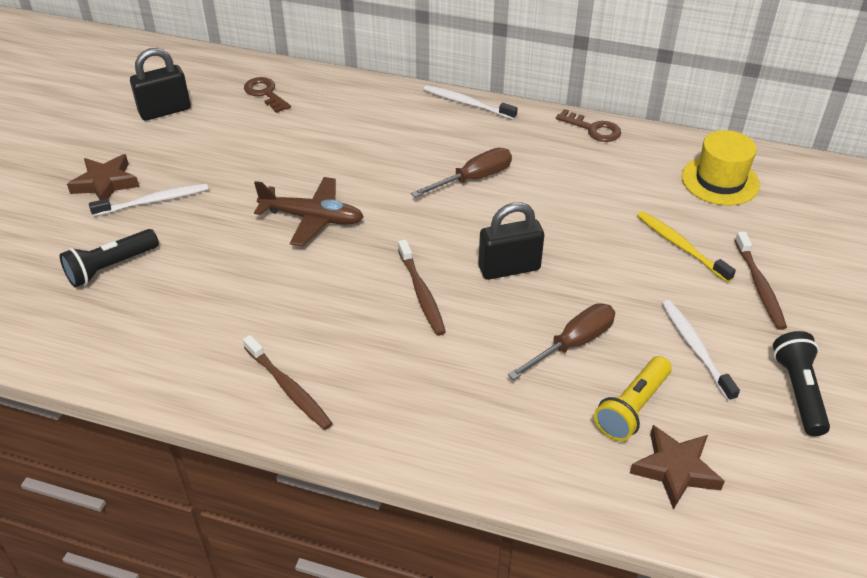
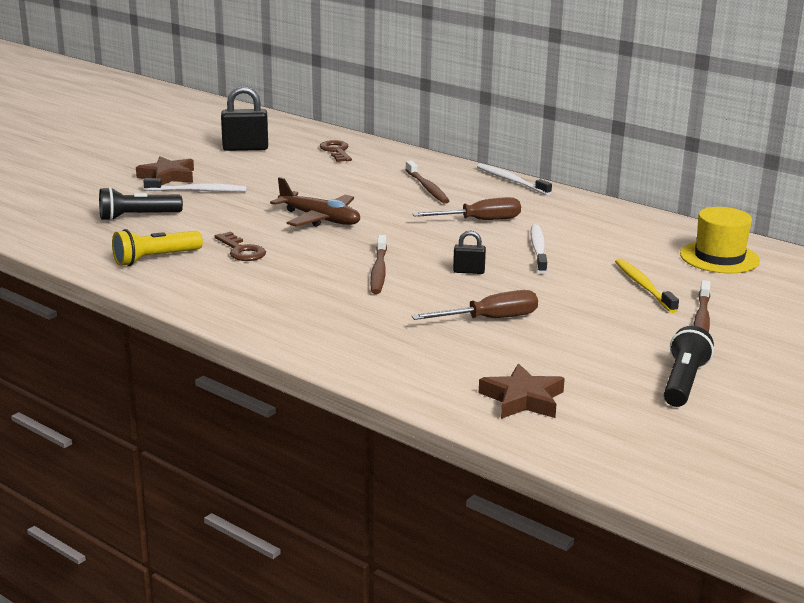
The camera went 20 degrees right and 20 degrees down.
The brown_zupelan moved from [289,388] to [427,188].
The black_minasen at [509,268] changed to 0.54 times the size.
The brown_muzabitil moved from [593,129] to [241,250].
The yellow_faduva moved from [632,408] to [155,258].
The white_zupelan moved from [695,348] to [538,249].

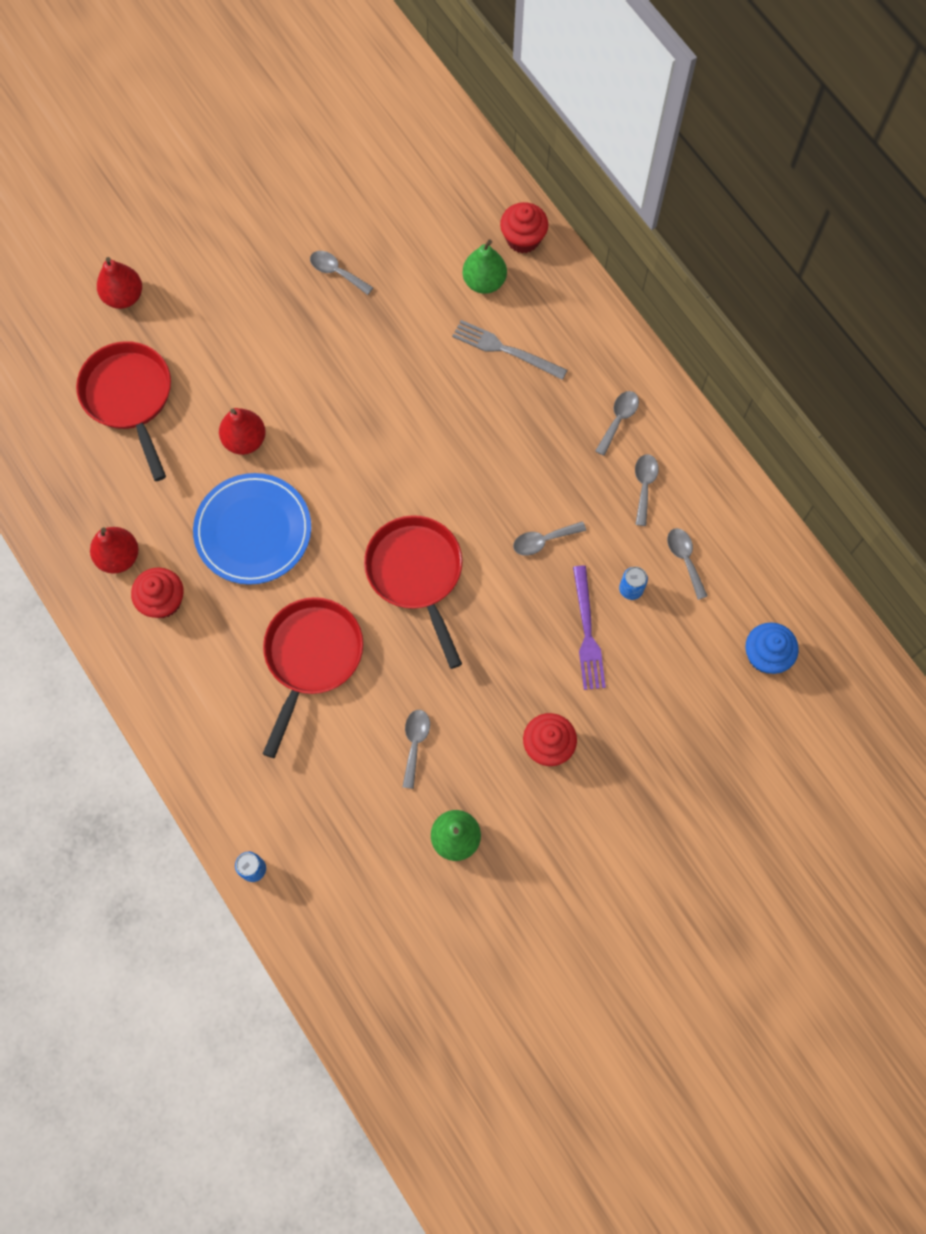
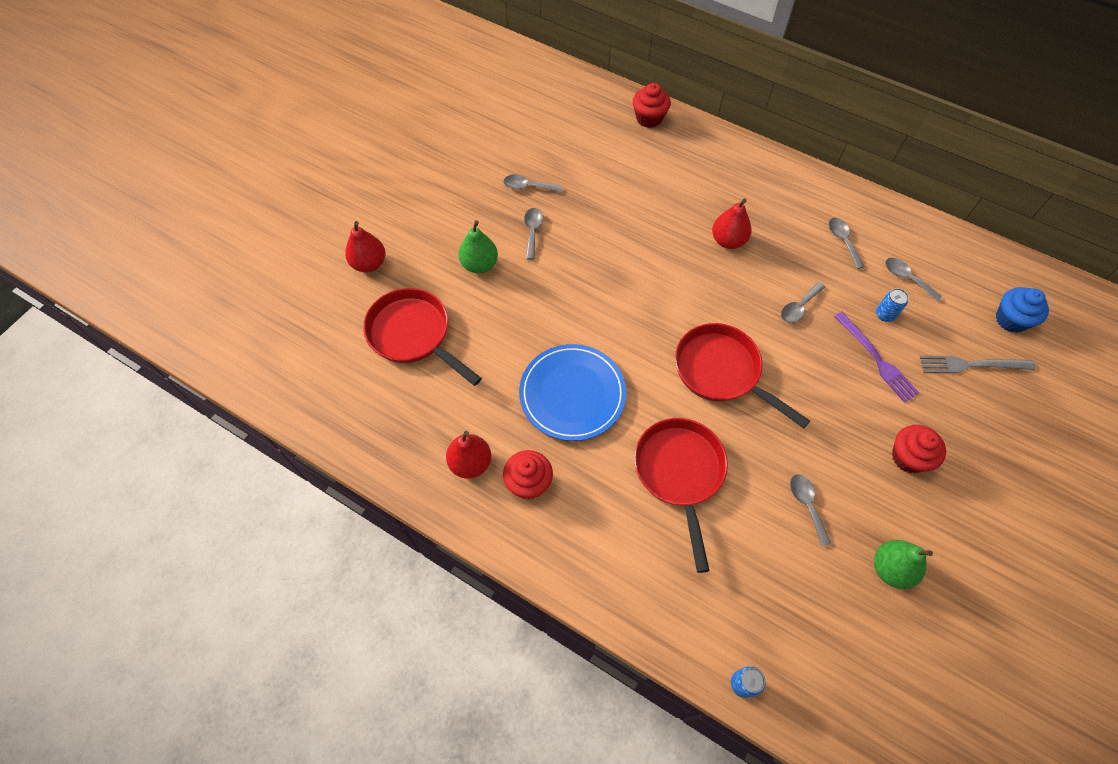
The camera went 25 degrees left and 10 degrees down.
The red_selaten moved from [245,440] to [728,240].
The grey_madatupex moved from [505,350] to [971,365].
The green_selaten moved from [484,282] to [479,264].
The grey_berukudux moved from [618,419] to [532,231].

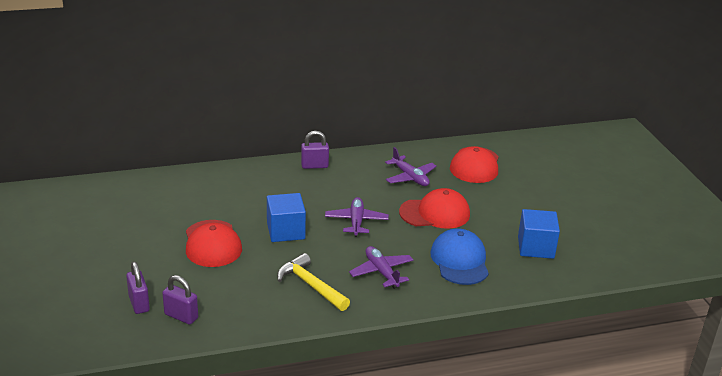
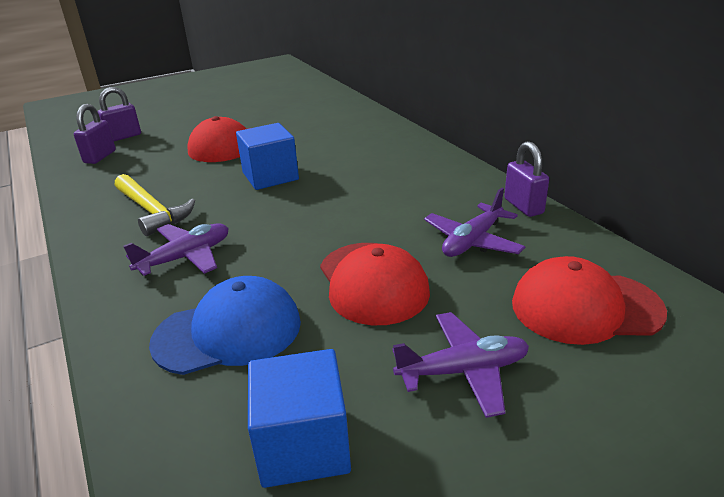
The camera went 80 degrees right and 0 degrees up.
The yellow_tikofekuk at [310,285] turned 105 degrees clockwise.
The purple_minasen moved from [314,166] to [523,206].
The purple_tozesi moved from [356,221] to [463,371].

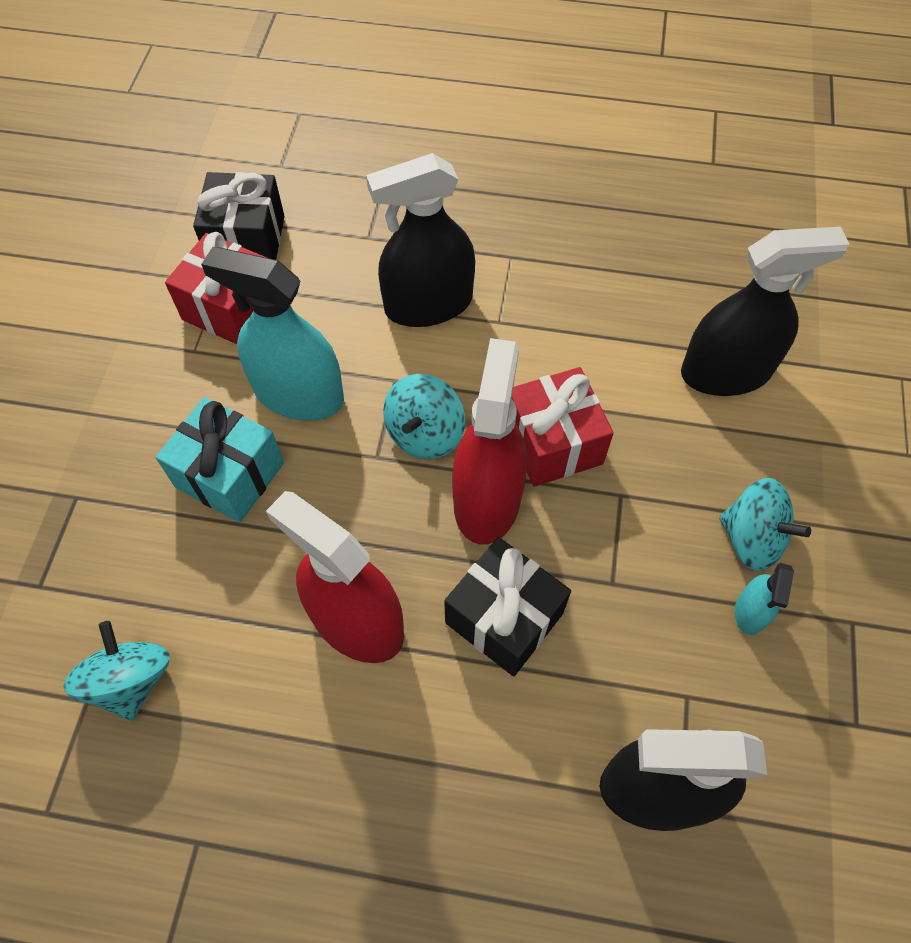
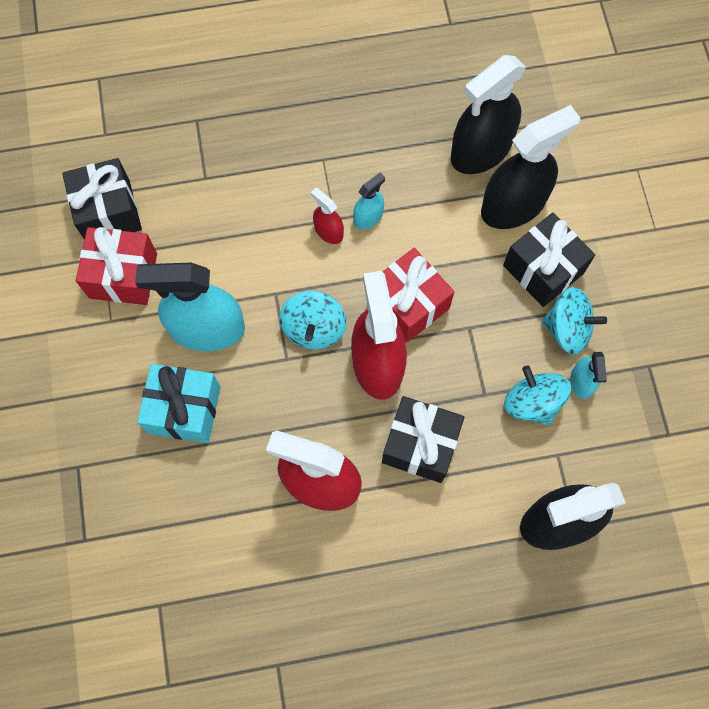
The camera went 20 degrees left and 10 degrees up.
The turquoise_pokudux moved from [131,680] to [532,402].
The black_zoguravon moved from [428,304] to [481,150].
The red_zoguravon at [328,231] appeared.
The turquoise_zoguravon at [368,217] appeared.
The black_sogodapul at [543,269] appeared.

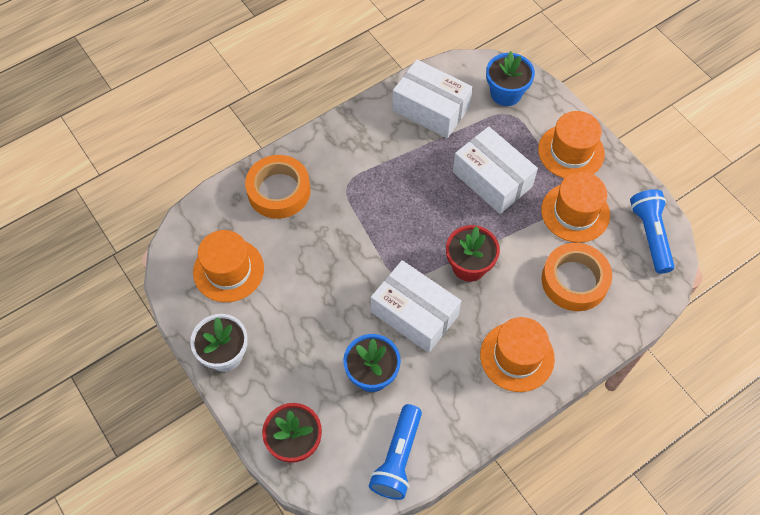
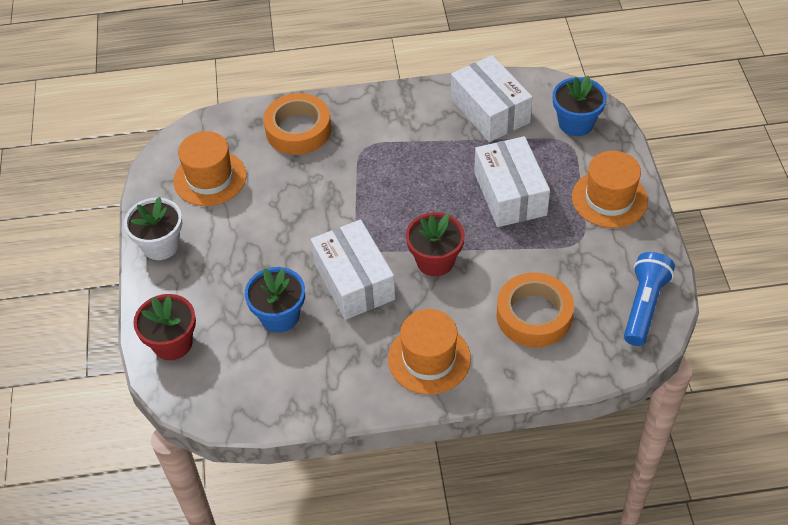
The camera went 30 degrees right and 10 degrees down.
The blue_faduva at [398,458] disappeared.
The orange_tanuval at [575,212] disappeared.

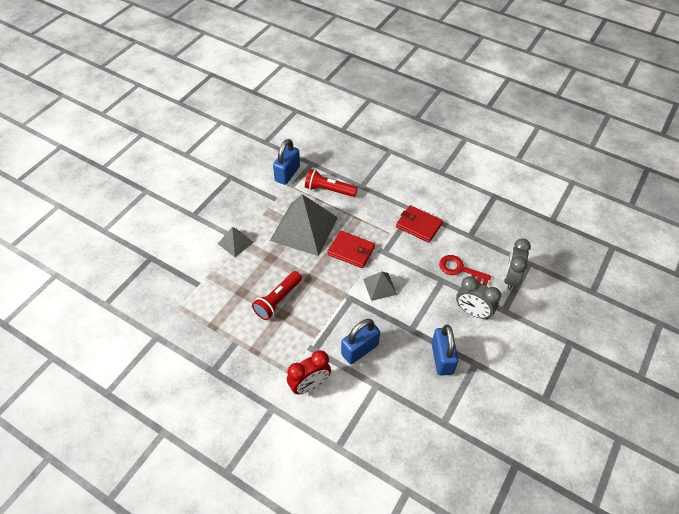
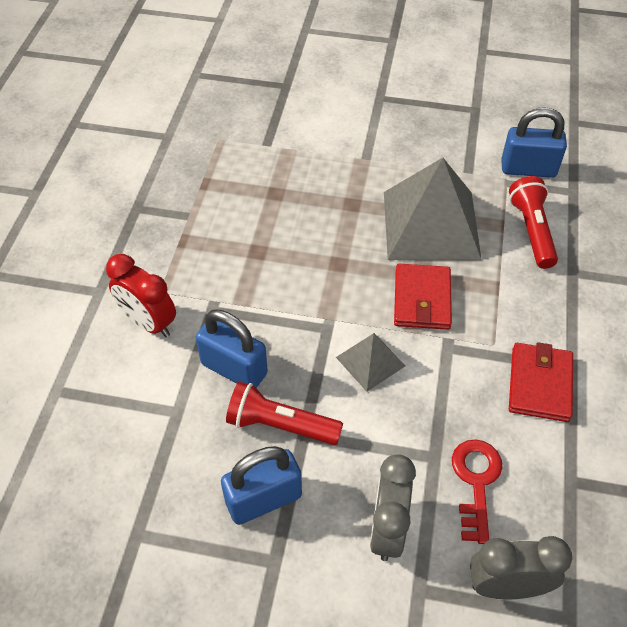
The camera went 70 degrees right and 0 degrees up.
The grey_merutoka at [235,242] disappeared.
The red_faduva moved from [278,300] to [280,425].

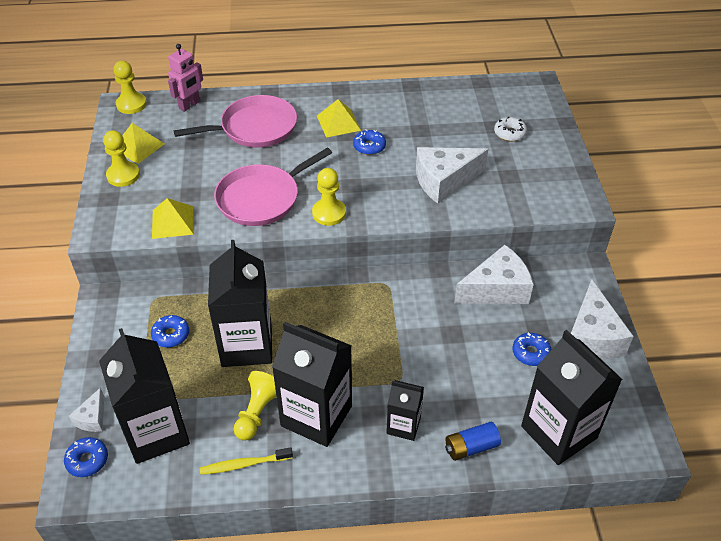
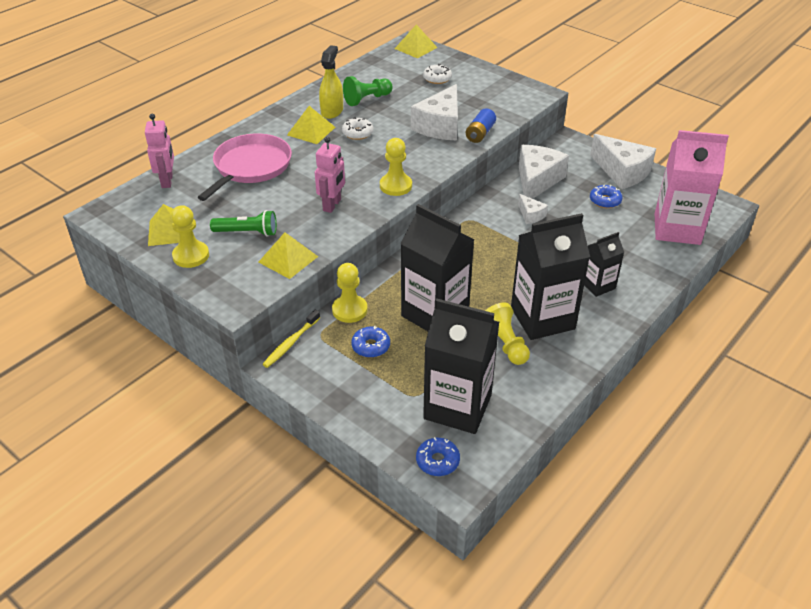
The camera went 45 degrees left and 5 degrees down.
The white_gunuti moved from [92,418] to [530,215].
The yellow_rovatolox moved from [131,104] to [349,310].
The yellow_zupelan moved from [244,464] to [291,343].
The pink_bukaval at [262,198] was replaced by the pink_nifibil at [332,205].
The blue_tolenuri at [369,146] became the white_tolenuri at [357,133].
The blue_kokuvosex moved from [471,447] to [480,133].
The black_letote at [558,432] became the pink_letote at [677,229].
The green_faduva at [247,232] appeared.
The yellow_zoguravon at [332,111] appeared.
The green_rovatolox at [367,99] appeared.
The yellow_merutoka at [416,48] appeared.

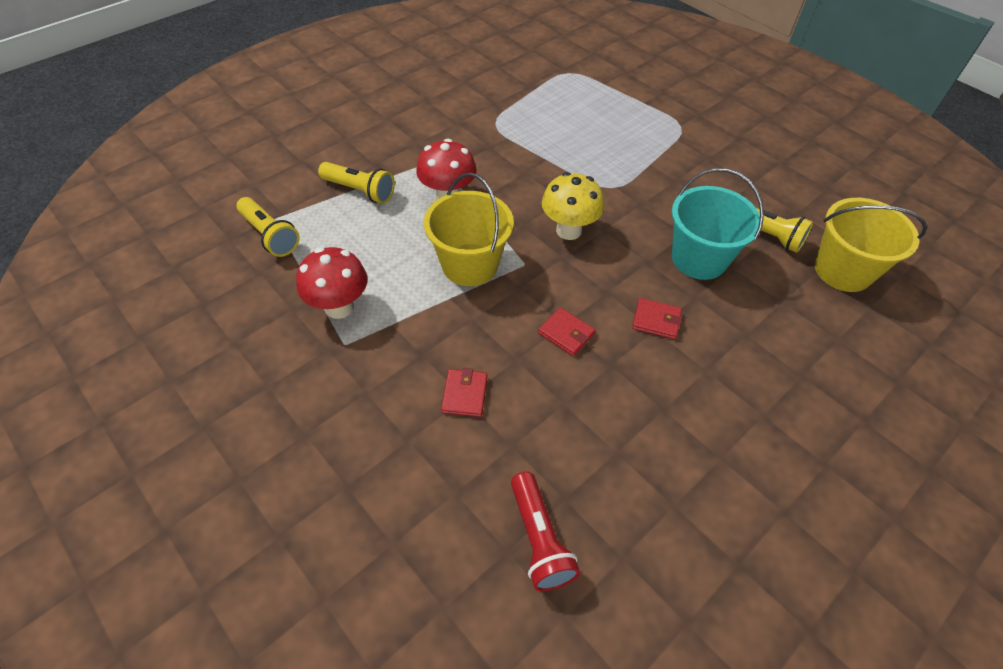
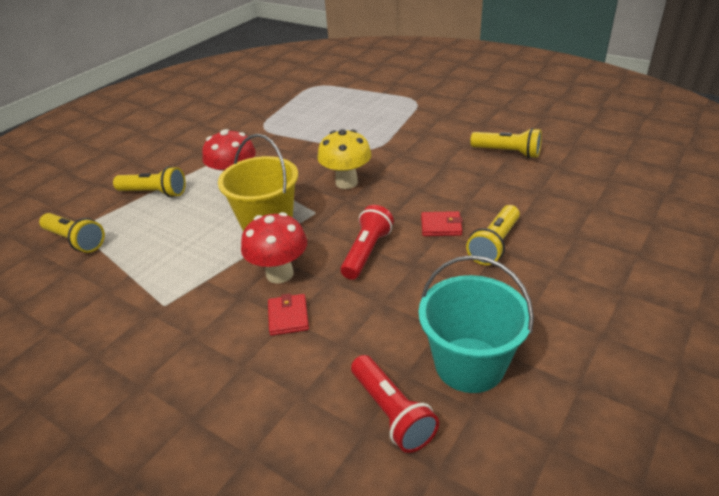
The camera went 10 degrees left and 15 degrees down.
The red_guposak moved from [339,307] to [279,274].
The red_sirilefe at [566,333] was replaced by the red_faduva at [367,252].
The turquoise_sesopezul moved from [699,259] to [469,364].
The yellow_sesopezul at [843,270] disappeared.
The yellow_faduva at [494,244] appeared.

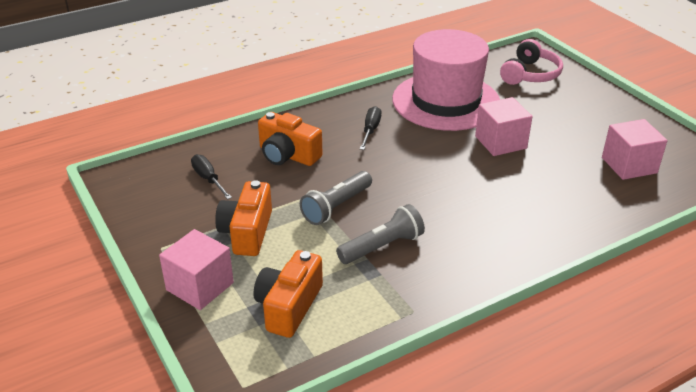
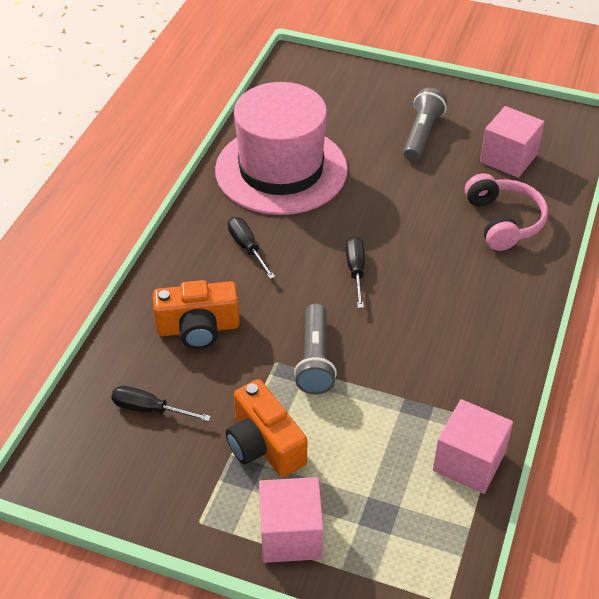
The camera went 40 degrees left and 10 degrees up.
The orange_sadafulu at [289,306] disappeared.
The grey_faduva moved from [382,246] to [421,135].
The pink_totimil moved from [500,142] to [469,462].
The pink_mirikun moved from [530,74] to [503,221].
The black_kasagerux at [356,271] appeared.

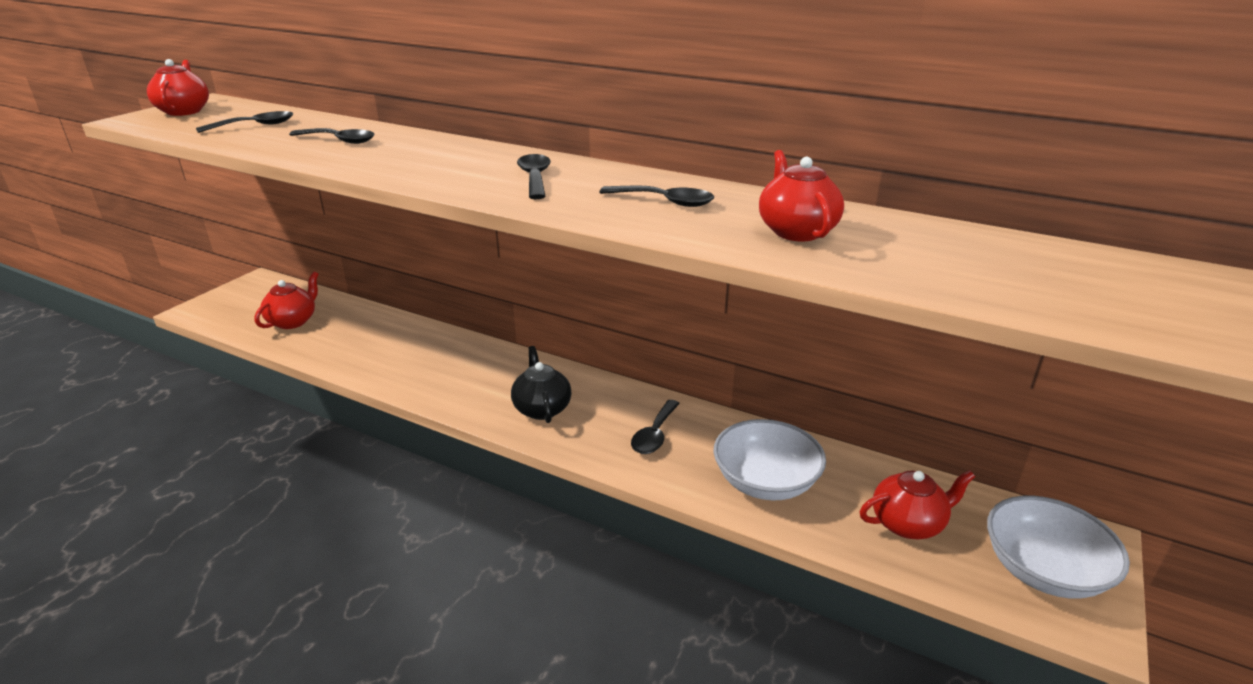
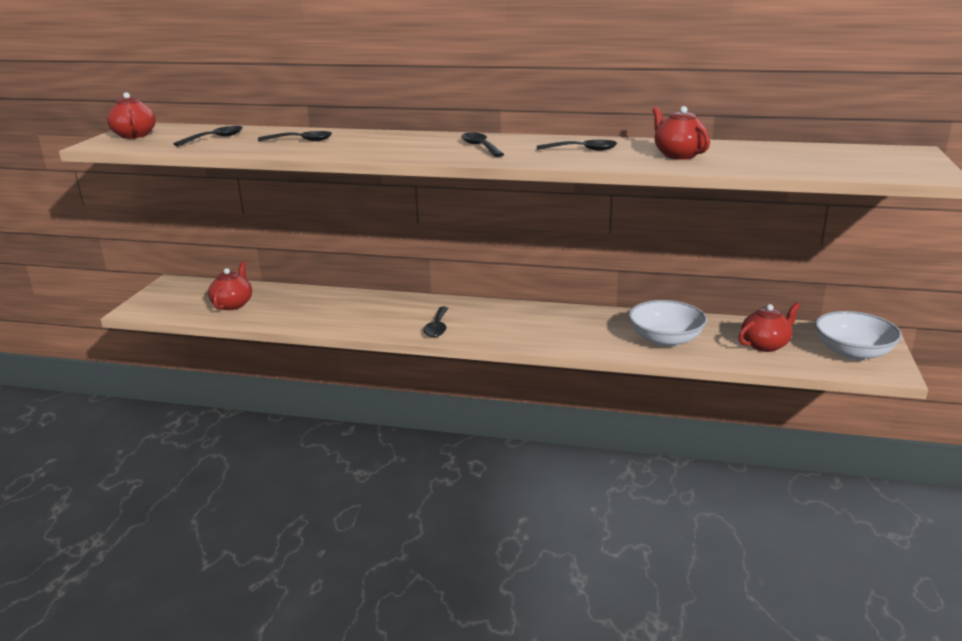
The camera went 15 degrees left and 5 degrees down.
The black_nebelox at [542,408] disappeared.
The black_berukudux moved from [654,435] to [437,327].

